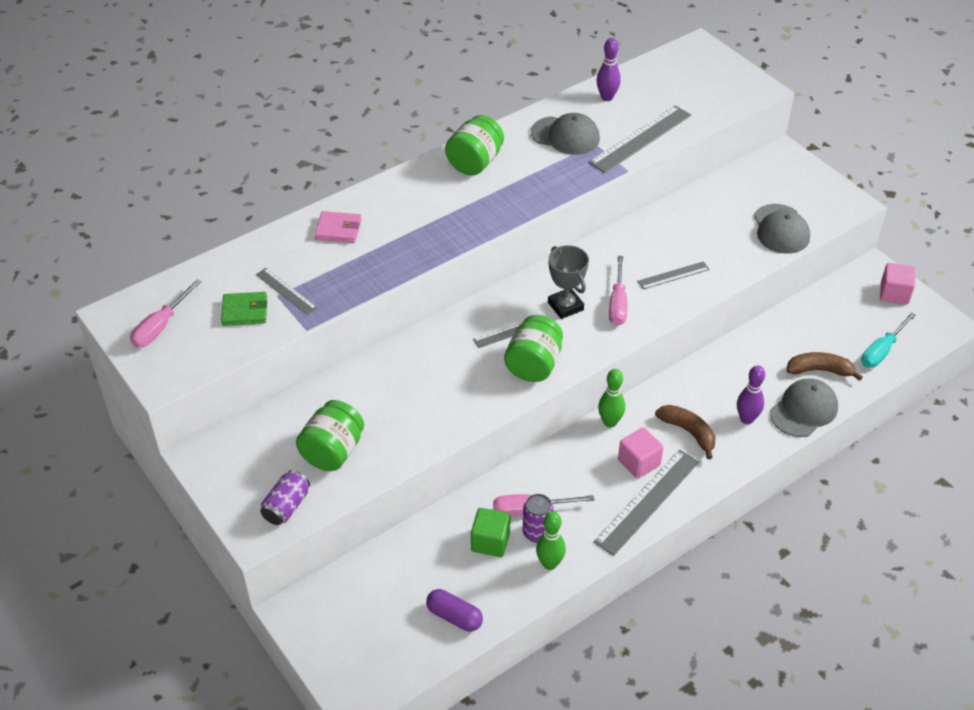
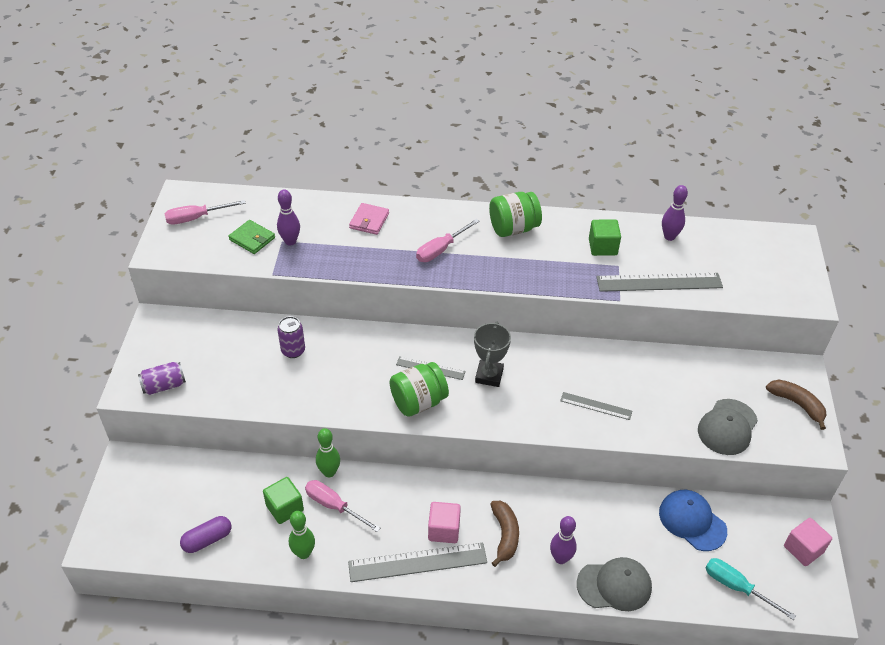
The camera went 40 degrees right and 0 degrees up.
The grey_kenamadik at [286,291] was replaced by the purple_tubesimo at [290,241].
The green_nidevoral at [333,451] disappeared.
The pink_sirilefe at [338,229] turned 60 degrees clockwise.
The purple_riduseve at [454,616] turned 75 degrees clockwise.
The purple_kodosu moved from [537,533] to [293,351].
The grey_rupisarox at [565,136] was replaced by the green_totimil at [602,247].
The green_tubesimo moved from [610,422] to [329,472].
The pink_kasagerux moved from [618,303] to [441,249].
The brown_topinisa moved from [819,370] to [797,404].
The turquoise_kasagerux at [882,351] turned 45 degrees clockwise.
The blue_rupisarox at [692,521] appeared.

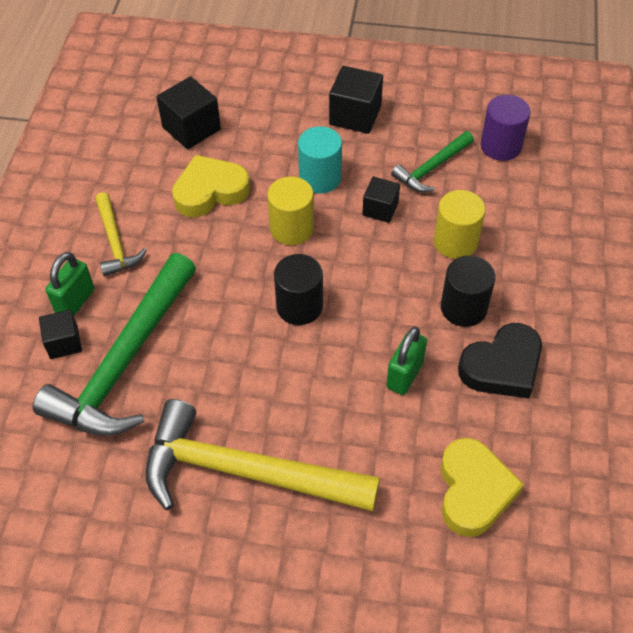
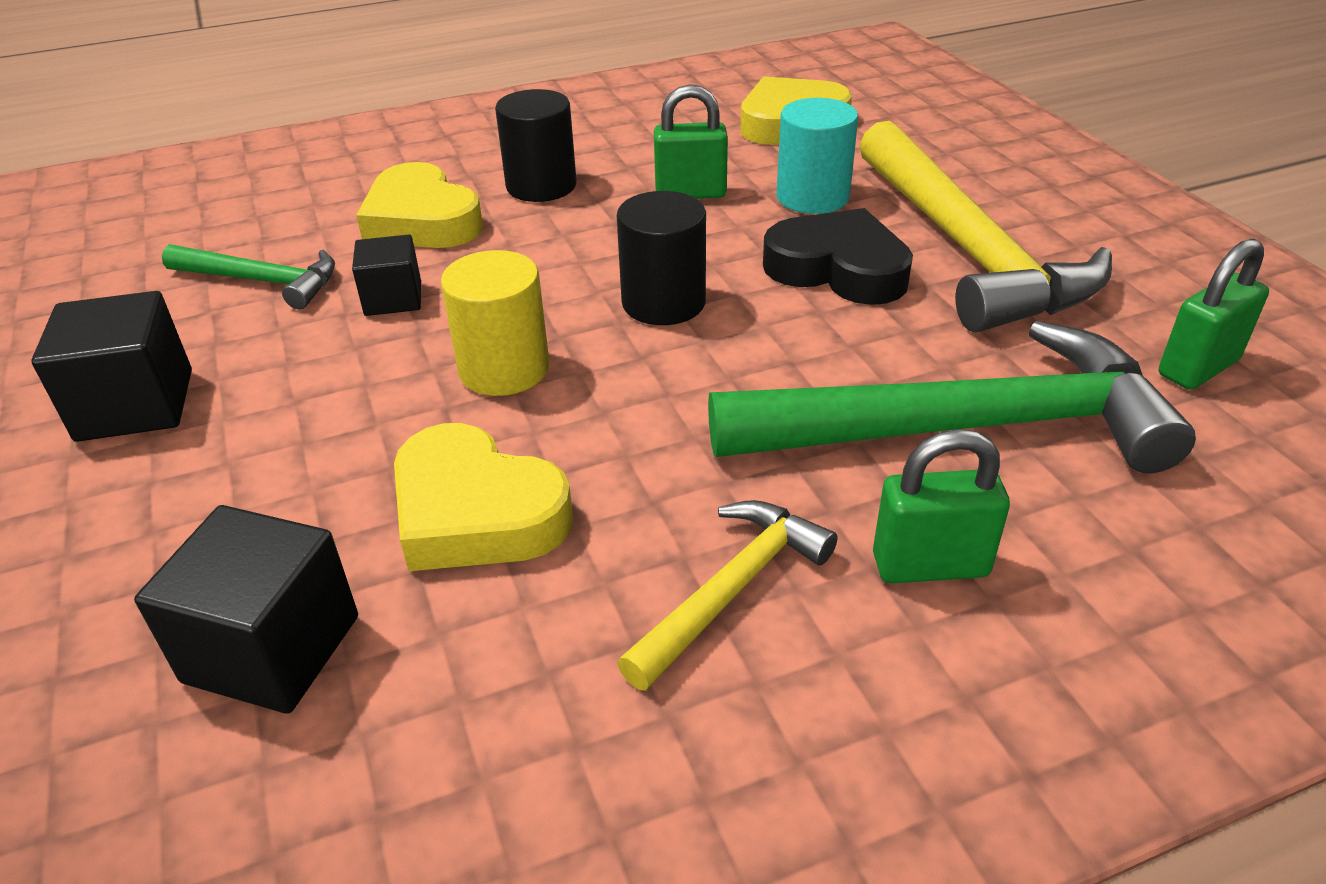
The camera went 120 degrees left and 15 degrees down.
The black_totimil at [64,343] disappeared.
The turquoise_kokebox moved from [320,178] to [812,197].
The yellow_kokebox at [455,242] was replaced by the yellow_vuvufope at [421,220].
The black_vuvufope moved from [502,366] to [838,269].
The purple_kokebox at [500,146] disappeared.
The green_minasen at [1198,368] appeared.

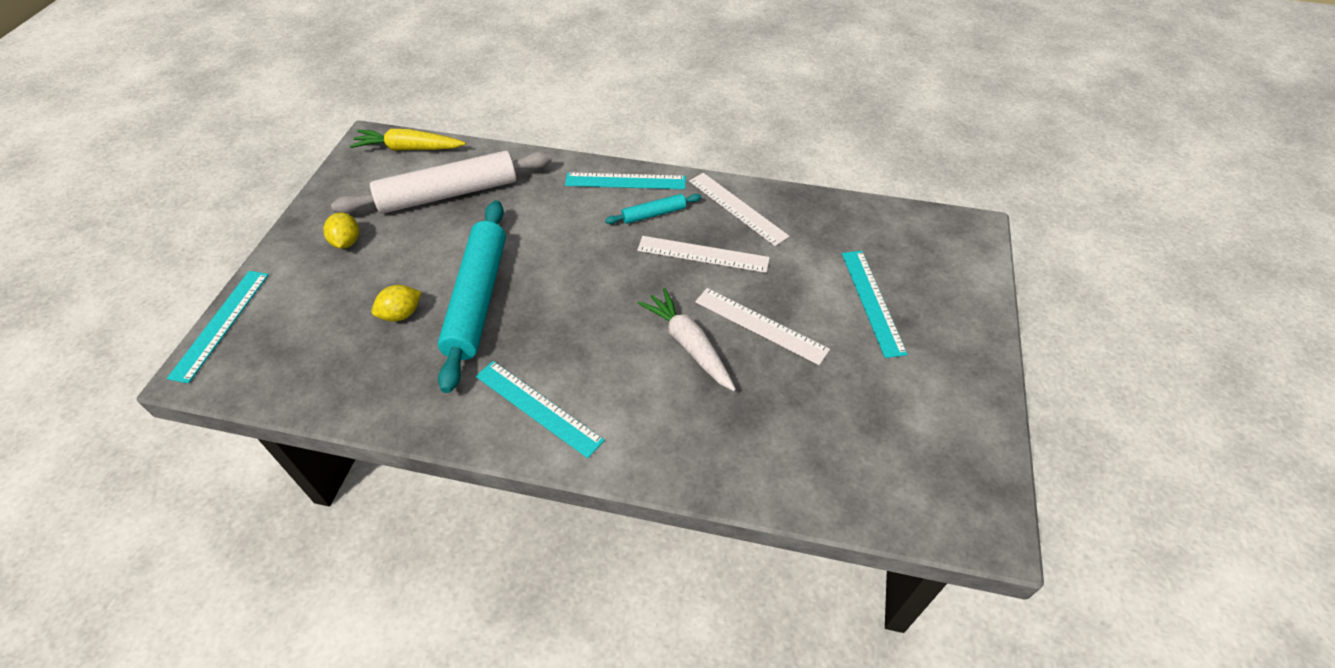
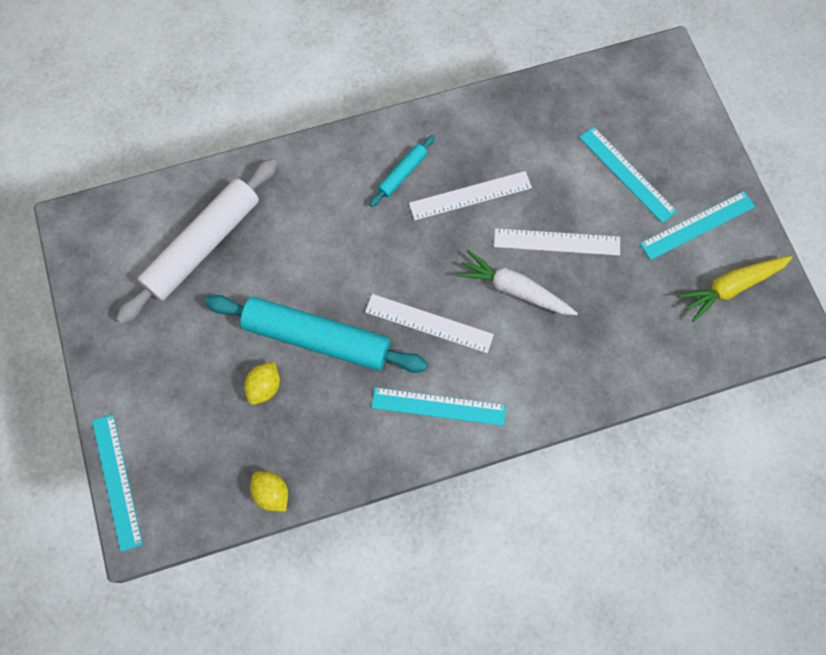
The camera went 30 degrees left and 20 degrees up.
The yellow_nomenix moved from [347,242] to [272,493].
The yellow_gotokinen moved from [409,149] to [731,287].
The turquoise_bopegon at [477,299] turned 45 degrees counterclockwise.
The turquoise_kenamadik moved from [625,181] to [697,225].
The white_kenamadik moved from [737,208] to [429,323].

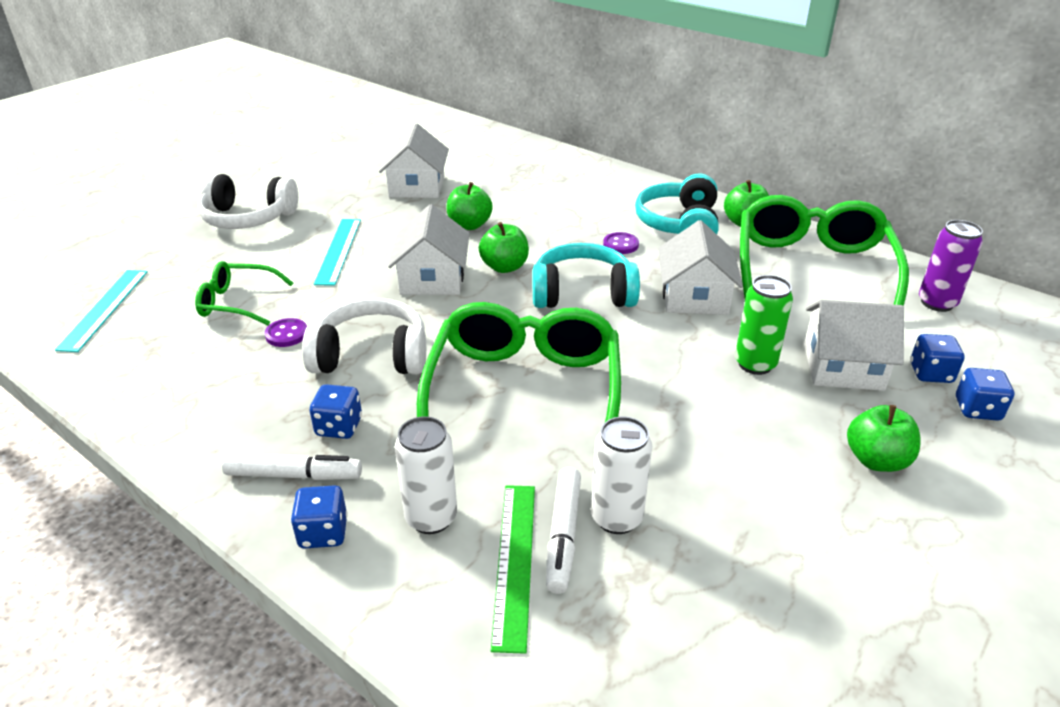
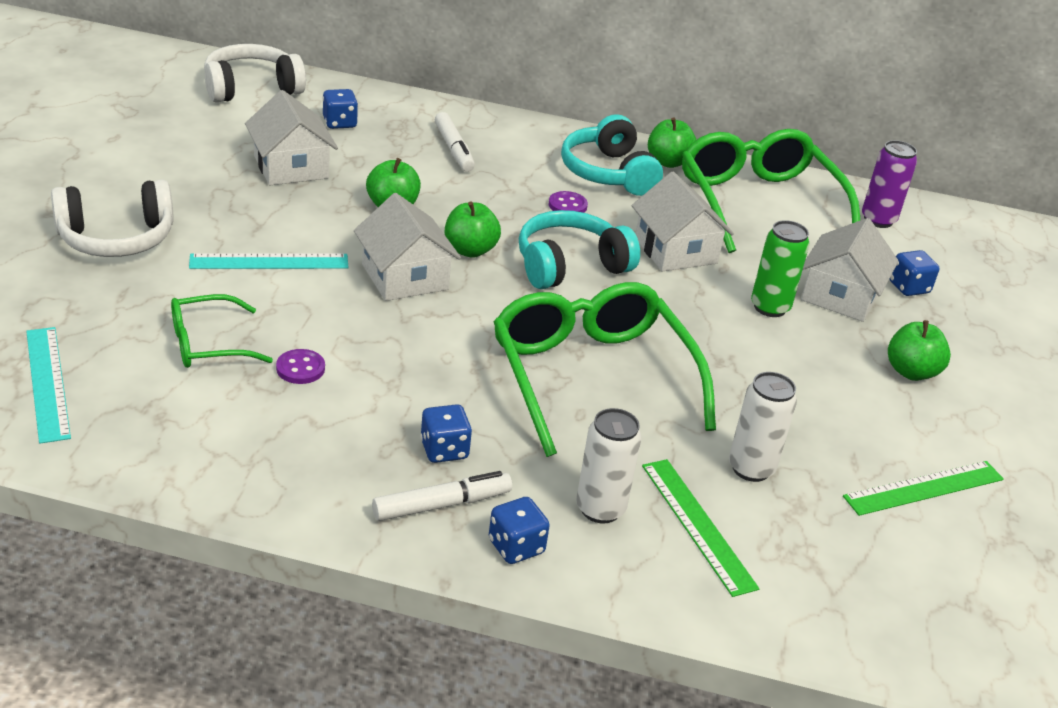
The camera went 30 degrees left and 0 degrees up.
The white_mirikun moved from [371,356] to [251,88].
The turquoise_kenamadik at [338,250] turned 75 degrees counterclockwise.
The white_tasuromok moved from [563,535] to [454,149].
The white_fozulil at [843,367] turned 45 degrees counterclockwise.
The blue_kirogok moved from [977,409] to [339,123].
The green_kenamadik at [924,488] appeared.

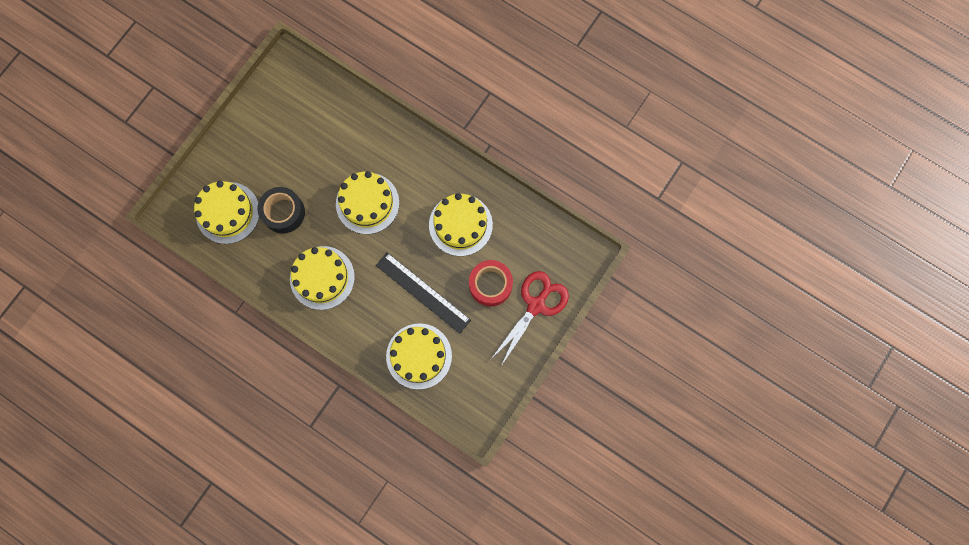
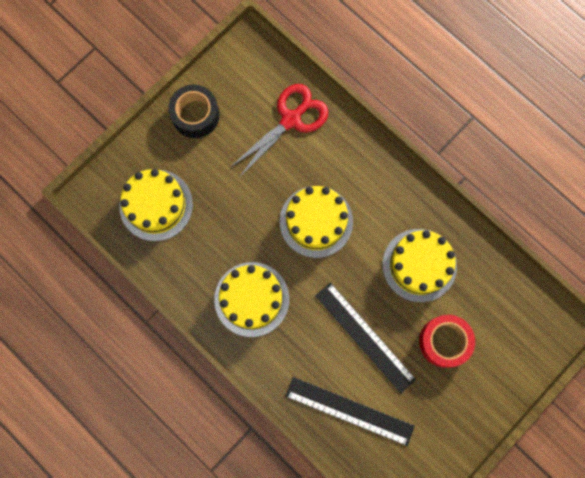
The camera went 10 degrees right and 0 degrees up.
The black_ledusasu moved from [283,212] to [195,115].
The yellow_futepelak at [419,356] was replaced by the black_kenamadik at [349,411].
The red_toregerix moved from [536,305] to [291,119].

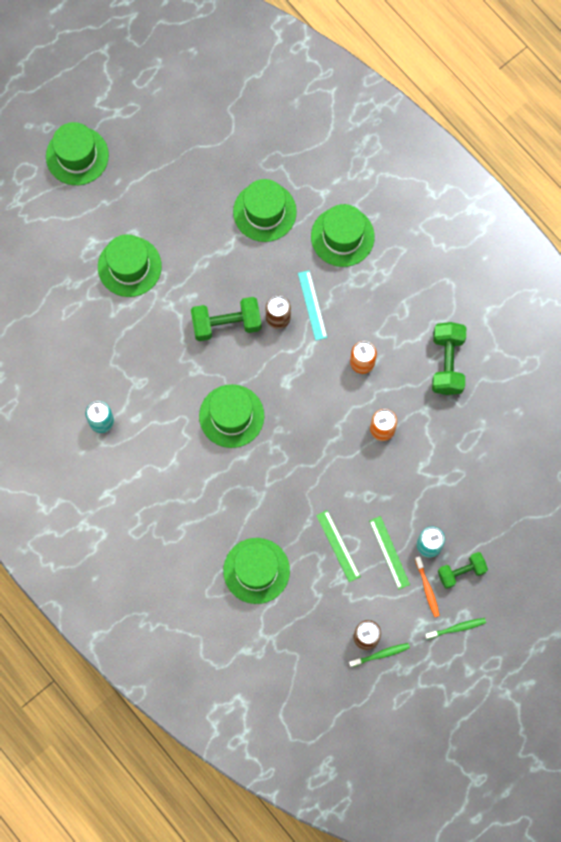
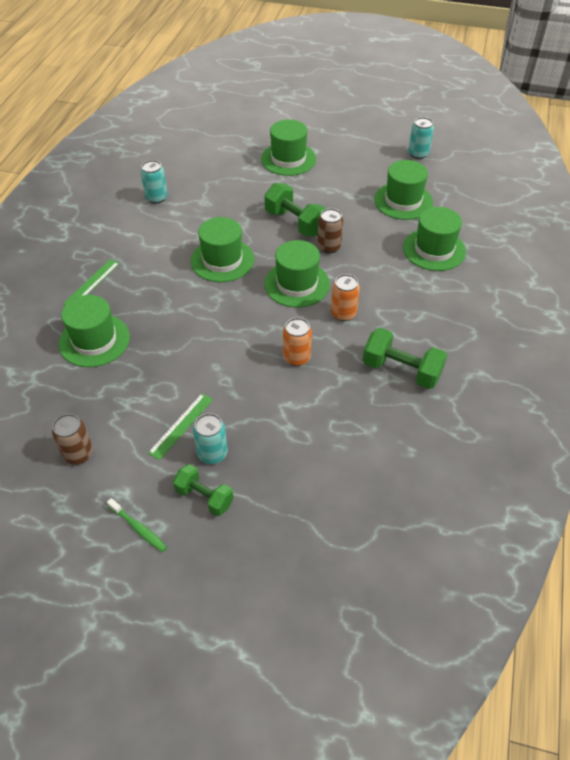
The camera went 55 degrees right and 25 degrees down.
The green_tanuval moved from [77,156] to [297,284].
The turquoise_kenamadik at [312,305] disappeared.
The green_kenamadik moved from [338,546] to [92,283].
The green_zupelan at [380,654] disappeared.
The orange_zupelan at [427,588] disappeared.
The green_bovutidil at [447,363] turned 60 degrees clockwise.
The turquoise_kodosu at [418,154] appeared.

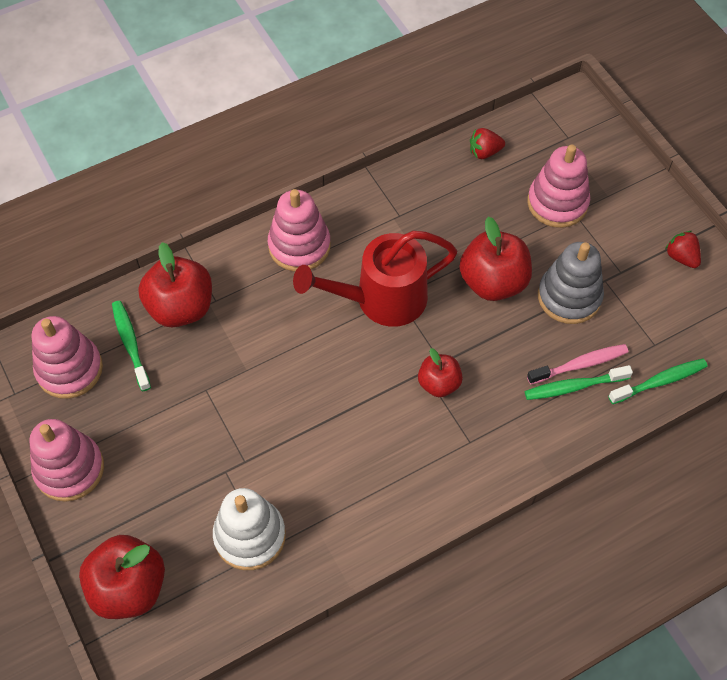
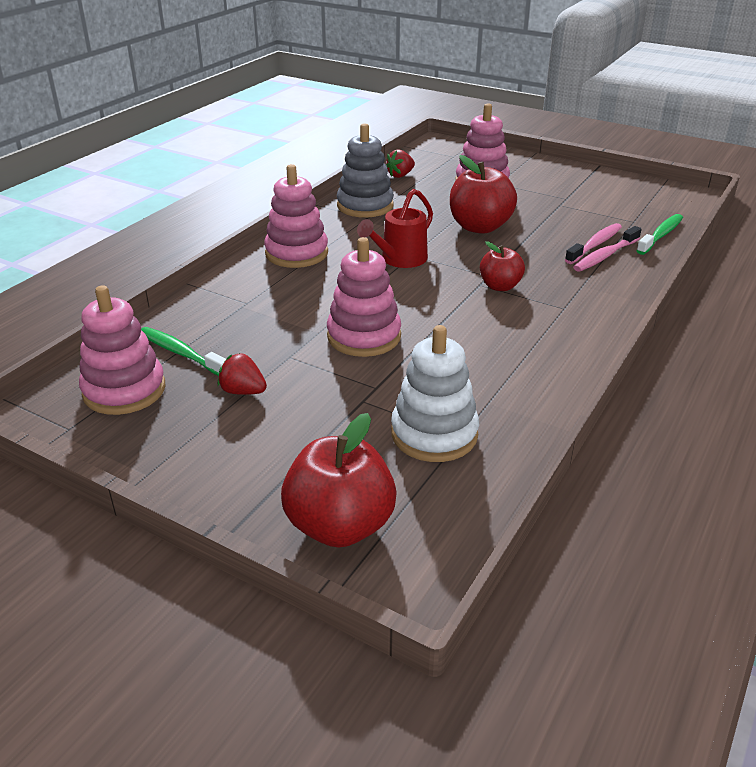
The camera went 30 degrees left and 25 degrees down.
The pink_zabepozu moved from [69,469] to [364,336].
The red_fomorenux at [181,308] disappeared.
The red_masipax at [380,300] changed to 0.66 times the size.
The green_zupelan at [573,387] became the pink_zupelan at [605,256].
The grey_zabepozu moved from [569,297] to [365,206].
The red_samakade moved from [681,257] to [243,391].

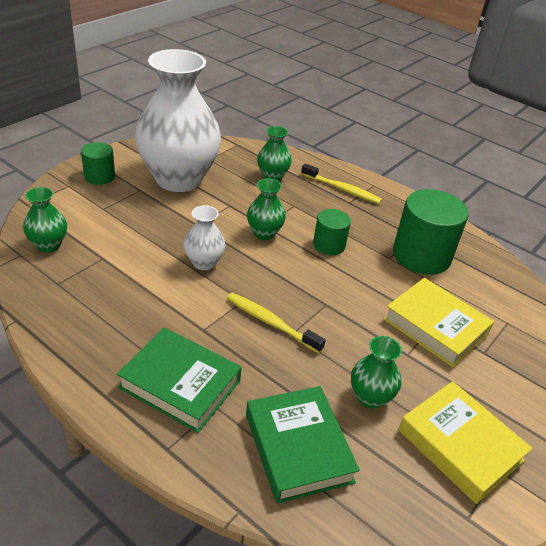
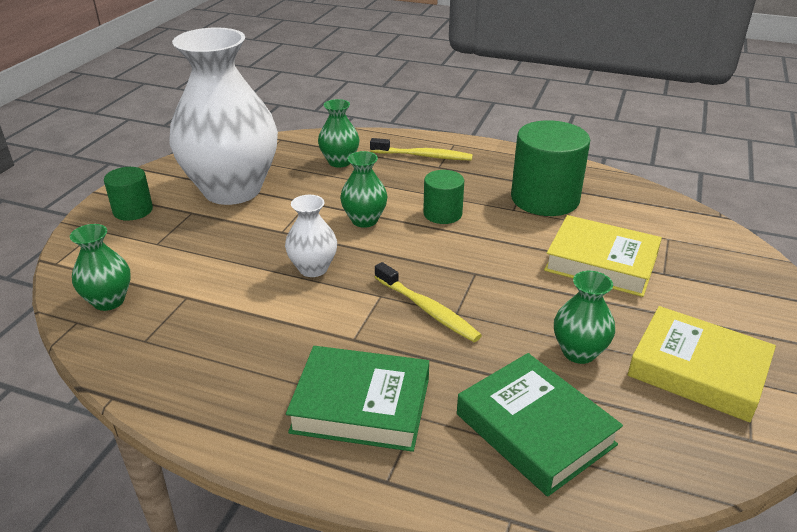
The camera went 15 degrees left and 5 degrees down.
The yellow_zupelan at [271,323] turned 150 degrees counterclockwise.

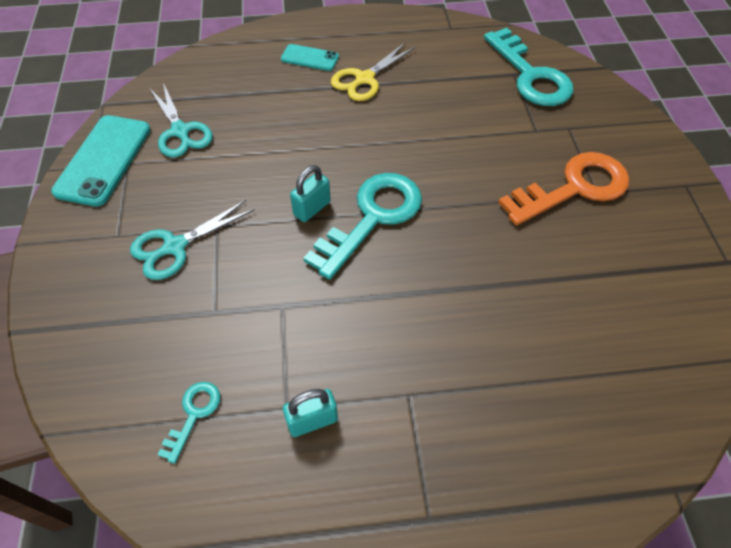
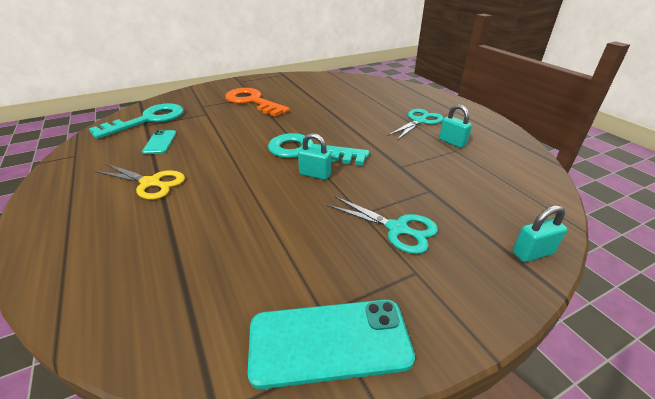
The camera went 110 degrees left and 20 degrees down.
The turquoise_toregerix moved from [180,131] to [419,121].
The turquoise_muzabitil at [193,414] disappeared.
The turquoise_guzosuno moved from [310,58] to [160,142].
The turquoise_minasen at [532,253] appeared.

